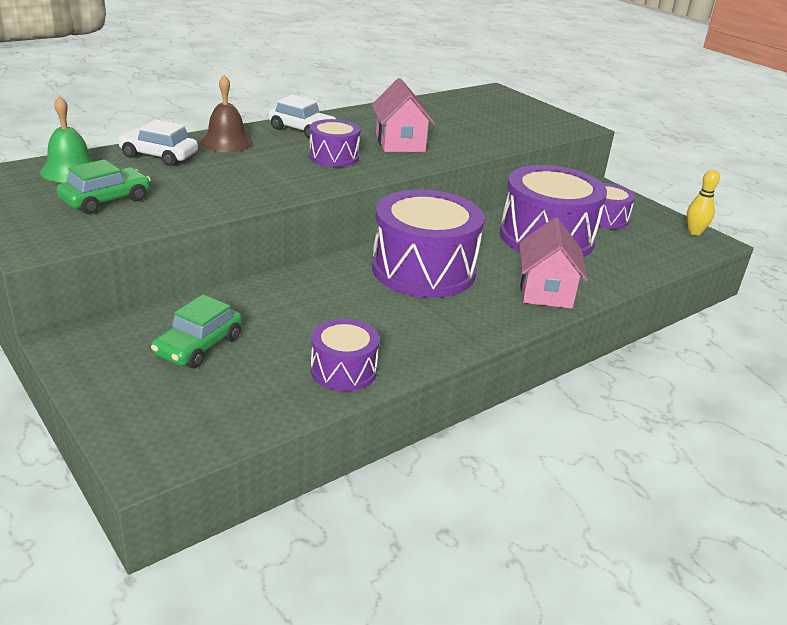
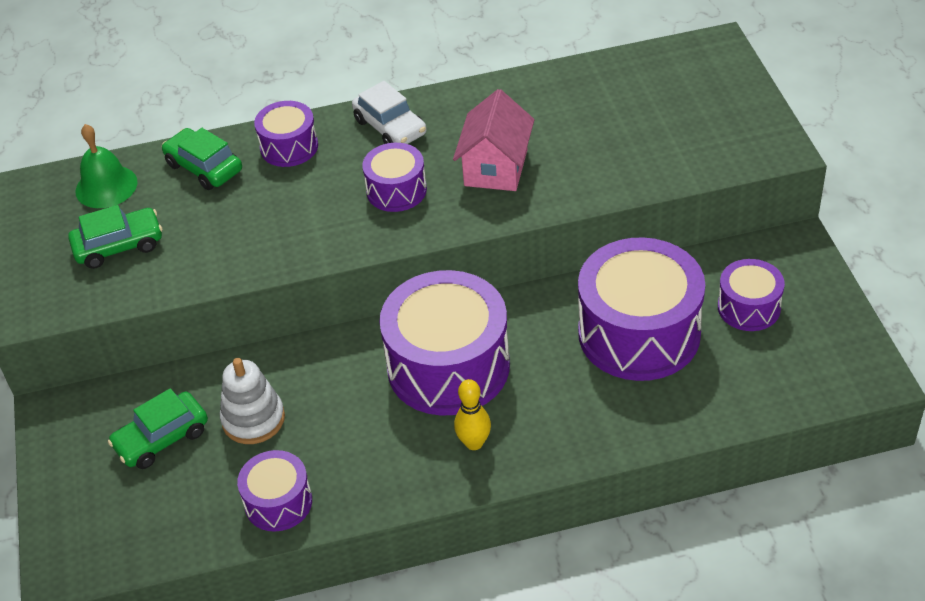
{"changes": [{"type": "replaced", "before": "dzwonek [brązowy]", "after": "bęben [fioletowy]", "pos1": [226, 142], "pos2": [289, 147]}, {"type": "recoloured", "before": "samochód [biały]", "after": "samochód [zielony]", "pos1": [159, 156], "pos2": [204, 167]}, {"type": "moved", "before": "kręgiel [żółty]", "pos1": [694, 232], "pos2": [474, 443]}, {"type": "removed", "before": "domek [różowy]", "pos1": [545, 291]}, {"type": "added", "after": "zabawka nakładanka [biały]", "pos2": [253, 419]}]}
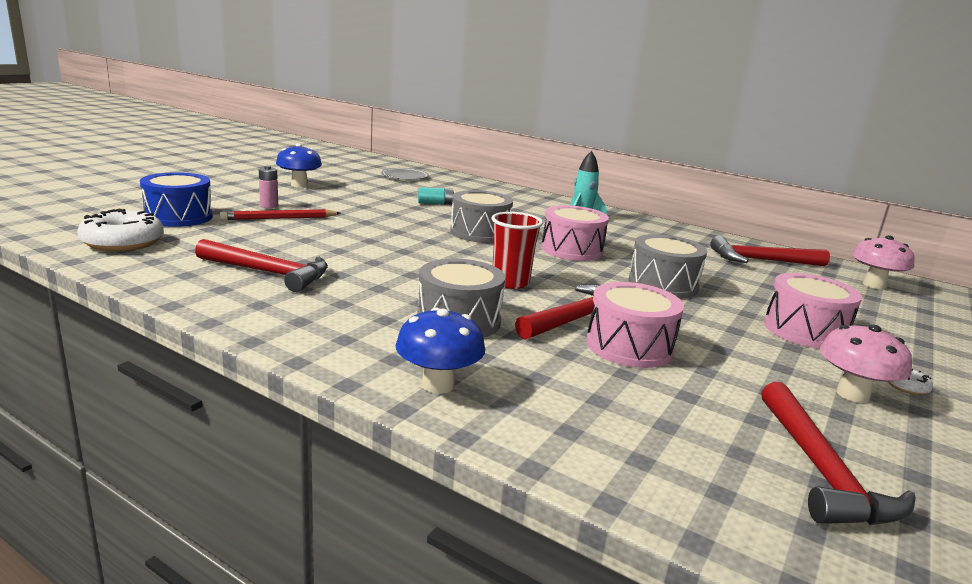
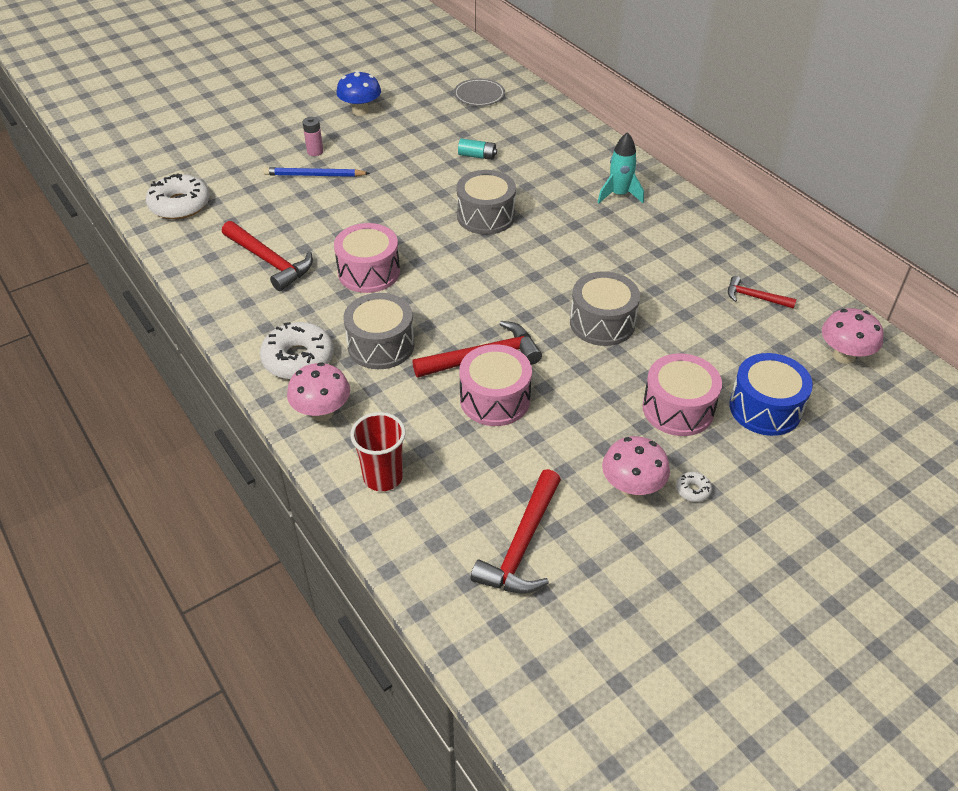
{"changes": [{"type": "moved", "before": "bęben [niebieski]", "pos1": [178, 217], "pos2": [765, 408]}, {"type": "moved", "before": "bęben [różowy]", "pos1": [572, 250], "pos2": [369, 272]}, {"type": "recoloured", "before": "ołówek [czerwony]", "after": "ołówek [niebieski]", "pos1": [279, 218], "pos2": [314, 175]}, {"type": "moved", "before": "szklanka [czerwony]", "pos1": [510, 282], "pos2": [383, 477]}, {"type": "resized", "before": "młotek [czerwony]", "pos1": [761, 261], "pos2": [755, 297], "scale": 0.57}, {"type": "recoloured", "before": "grzyb [niebieski]", "after": "grzyb [różowy]", "pos1": [438, 385], "pos2": [322, 412]}, {"type": "added", "after": "donut [biały]", "pos2": [298, 359]}]}
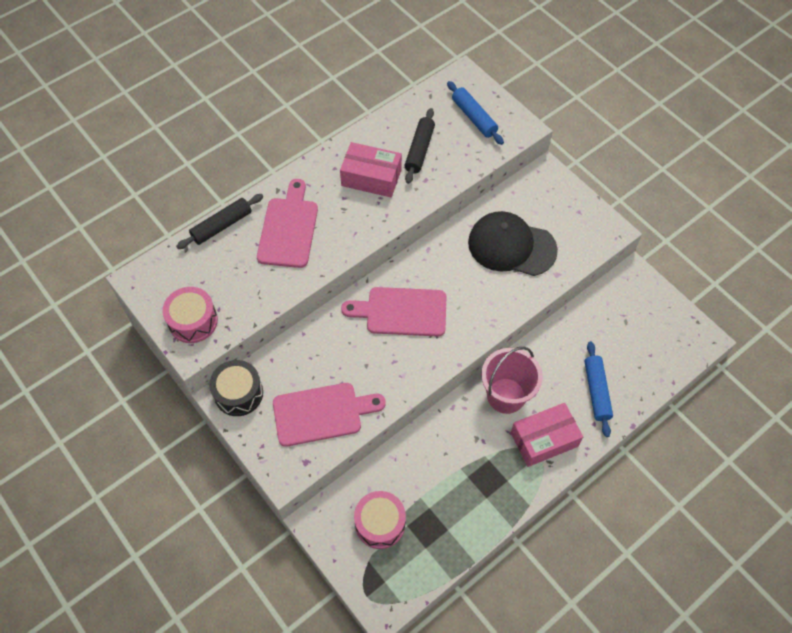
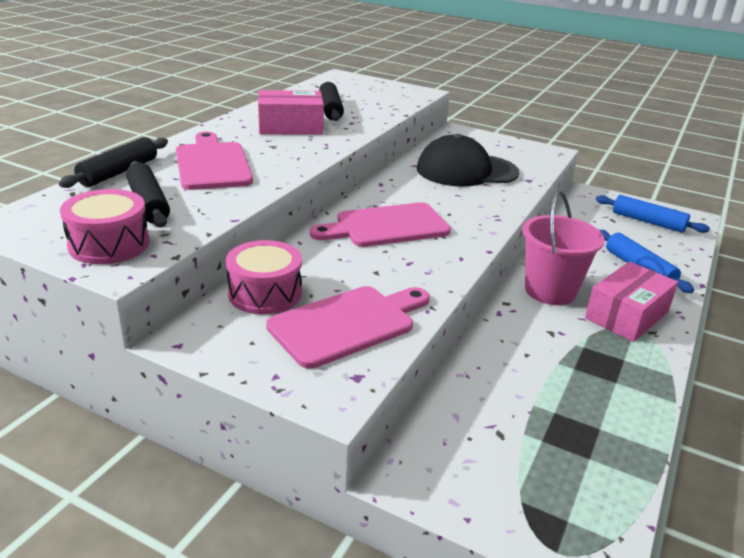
{"changes": [{"type": "moved", "before": "wałek do ciasta [niebieski]", "pos1": [474, 117], "pos2": [648, 222]}, {"type": "removed", "before": "bęben [czarny]", "pos1": [238, 393]}, {"type": "moved", "before": "bęben [różowy]", "pos1": [380, 523], "pos2": [265, 293]}, {"type": "added", "after": "wałek do ciasta [czarny]", "pos2": [148, 203]}]}
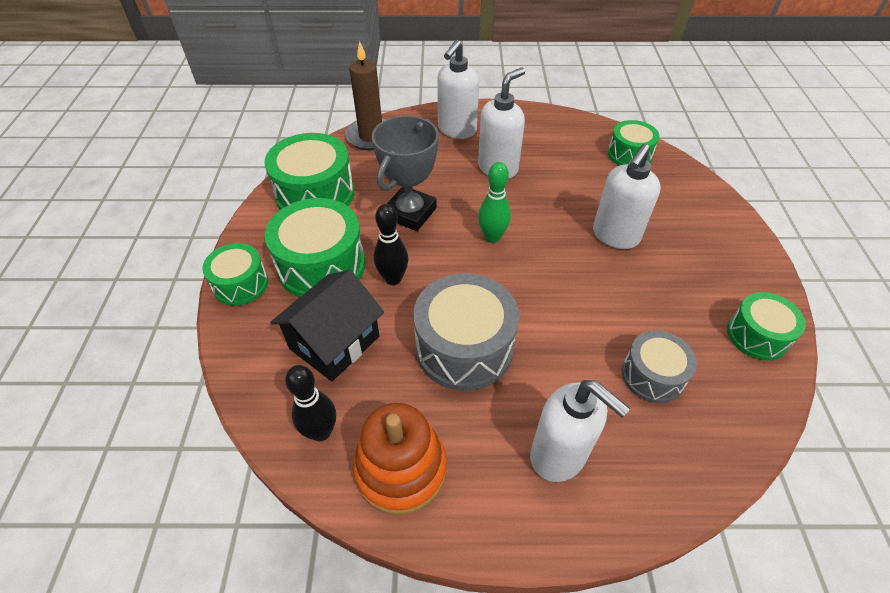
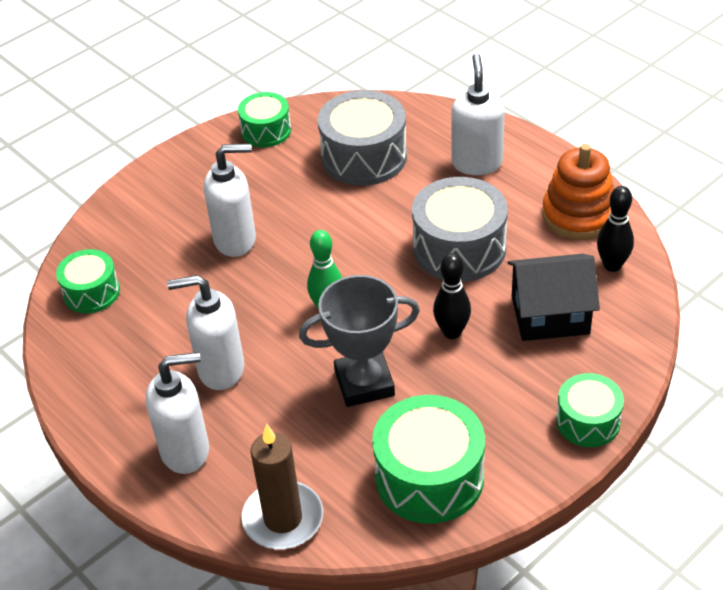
{"changes": [{"type": "removed", "before": "bęben [zielony]", "pos1": [321, 266]}, {"type": "resized", "before": "bęben [szary]", "pos1": [652, 375], "pos2": [364, 157], "scale": 1.66}]}
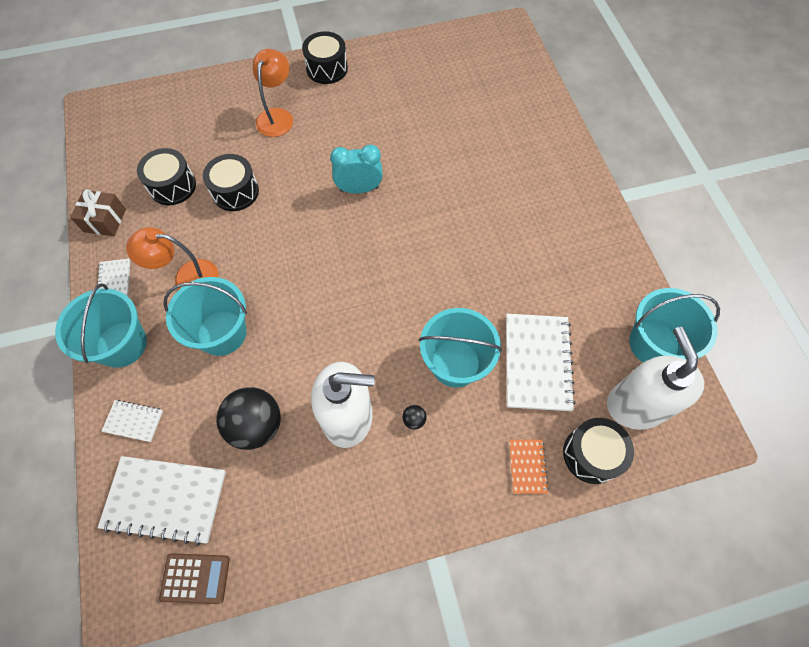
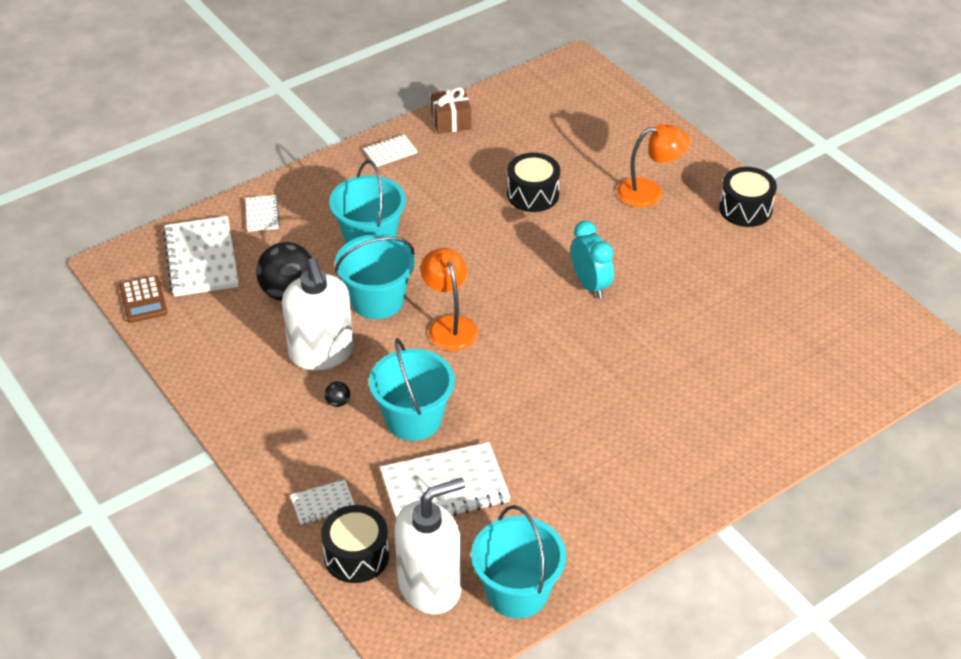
{"changes": [{"type": "removed", "before": "bęben [czarny]", "pos1": [172, 186]}, {"type": "moved", "before": "lampka [pomarańczowy]", "pos1": [187, 278], "pos2": [449, 325]}, {"type": "moved", "before": "wiadro [turkusowy]", "pos1": [121, 344], "pos2": [377, 300]}, {"type": "recoloured", "before": "zeszyt [pomarańczowy]", "after": "zeszyt [biały]", "pos1": [527, 466], "pos2": [323, 503]}]}
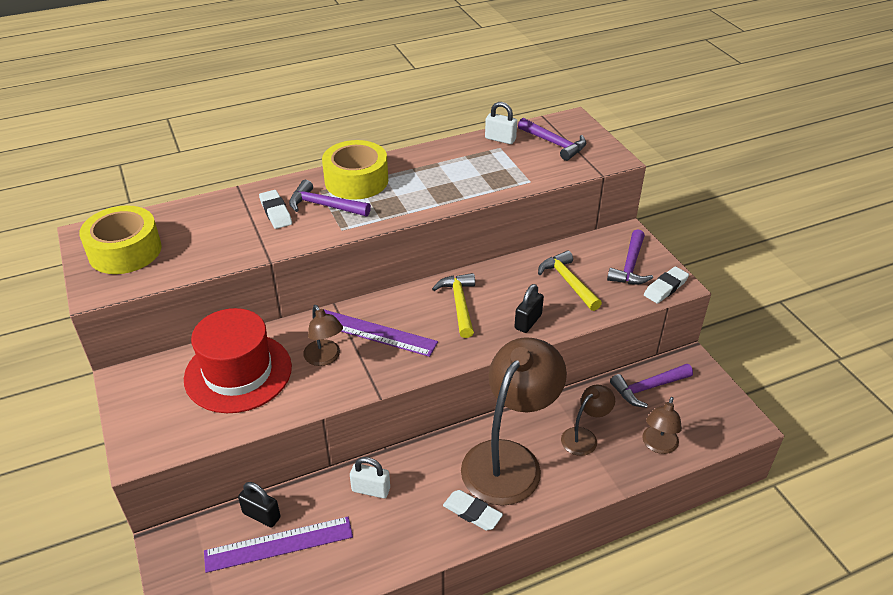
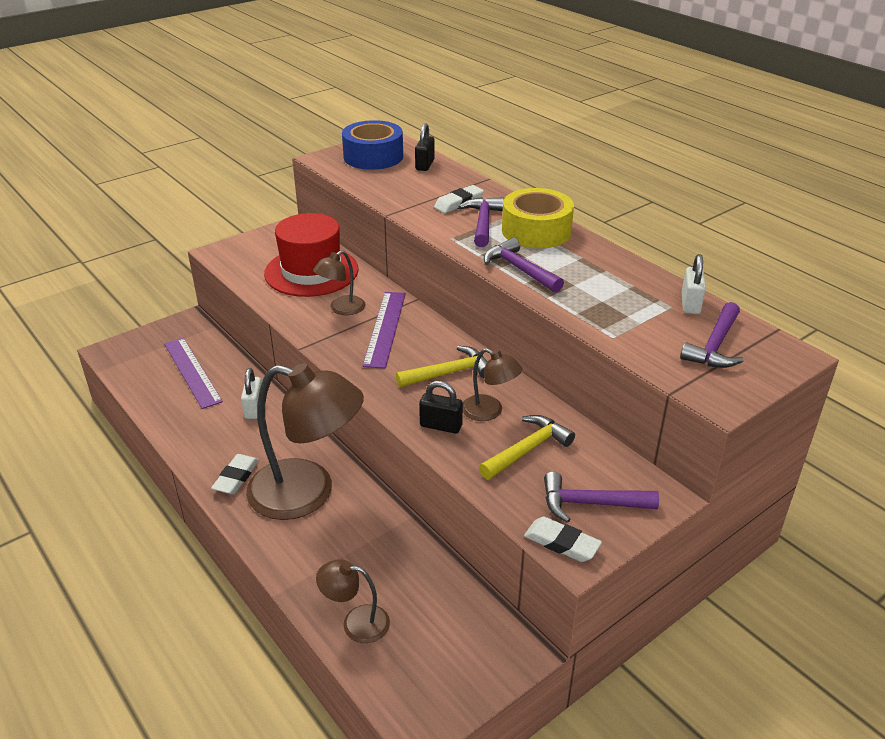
{"changes": [{"type": "recoloured", "before": "taśma klejąca [żółty]", "after": "taśma klejąca [niebieski]", "pos1": [125, 251], "pos2": [373, 156]}, {"type": "moved", "before": "młotek [fioletowy]", "pos1": [648, 388], "pos2": [519, 269]}, {"type": "moved", "before": "lampka [brązowy]", "pos1": [584, 437], "pos2": [489, 411]}, {"type": "moved", "before": "kłódka [czarny]", "pos1": [261, 515], "pos2": [425, 165]}]}
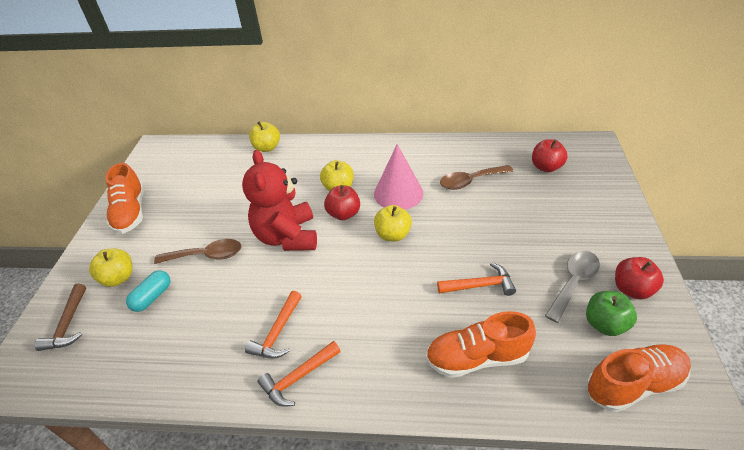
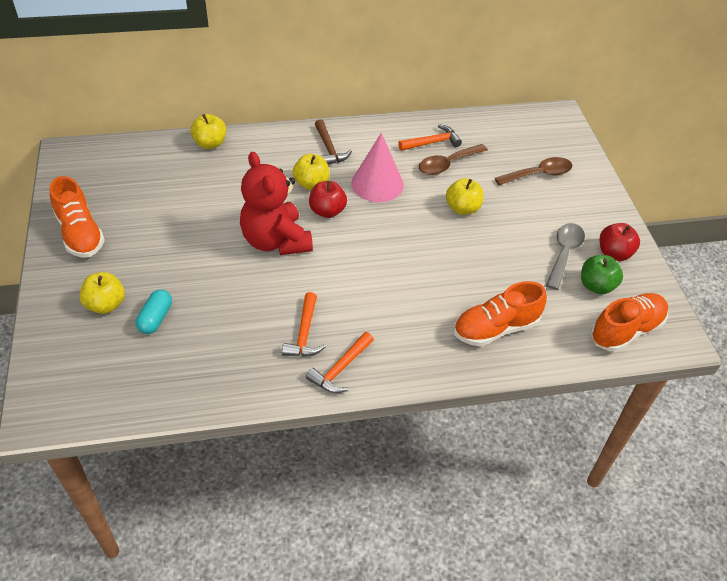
{"changes": [{"type": "removed", "before": "jabłko [czerwony]", "pos1": [546, 167]}, {"type": "moved", "before": "jabłko [żółty]", "pos1": [393, 235], "pos2": [462, 208]}, {"type": "moved", "before": "łyżka [brązowy]", "pos1": [207, 255], "pos2": [539, 174]}, {"type": "moved", "before": "młotek [pomarańczowy]", "pos1": [480, 285], "pos2": [432, 142]}, {"type": "moved", "before": "młotek [brązowy]", "pos1": [68, 324], "pos2": [329, 149]}]}
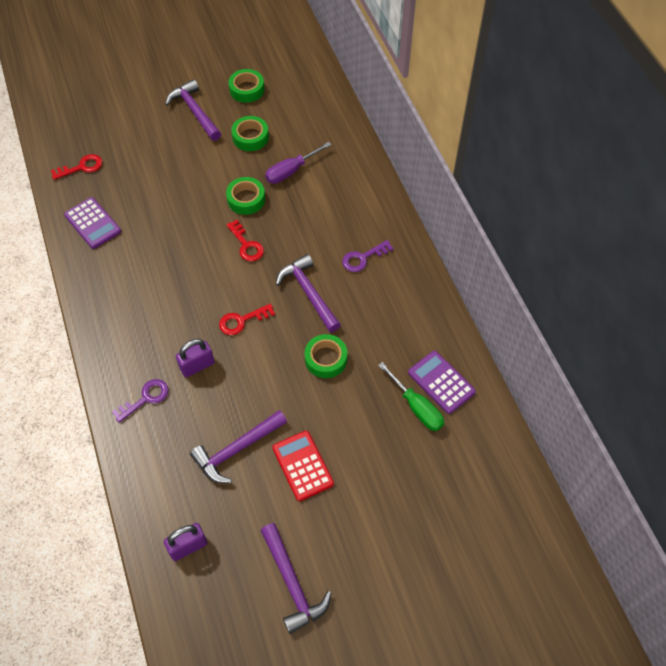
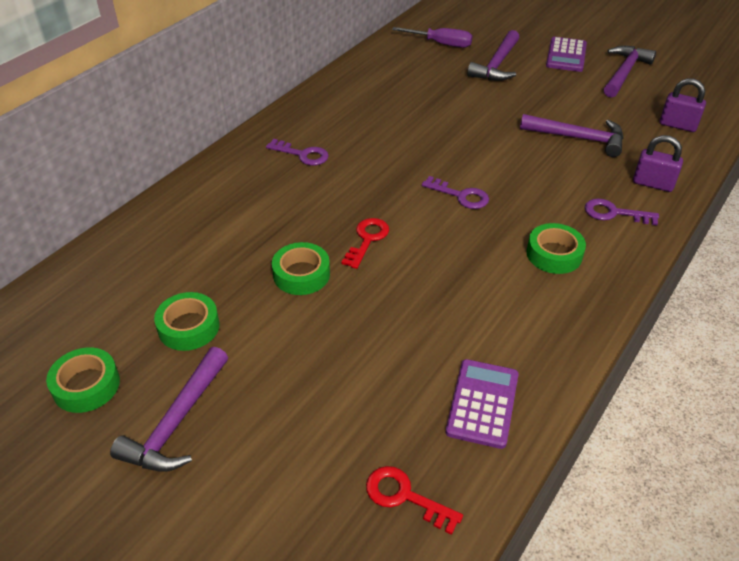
{"changes": [{"type": "moved", "before": "śrubokręt [fioletowy]", "pos1": [291, 171], "pos2": [441, 44]}, {"type": "moved", "before": "młotek [fioletowy]", "pos1": [308, 293], "pos2": [497, 65]}, {"type": "recoloured", "before": "klucz [czerwony]", "after": "klucz [fioletowy]", "pos1": [242, 321], "pos2": [461, 196]}, {"type": "moved", "before": "taśma klejąca [zielony]", "pos1": [326, 359], "pos2": [554, 254]}, {"type": "moved", "before": "kłódka [fioletowy]", "pos1": [197, 365], "pos2": [653, 184]}, {"type": "moved", "before": "kalkulator [fioletowy]", "pos1": [441, 382], "pos2": [566, 55]}, {"type": "removed", "before": "śrubokręt [zielony]", "pos1": [416, 407]}, {"type": "removed", "before": "kalkulator [czerwony]", "pos1": [302, 466]}]}
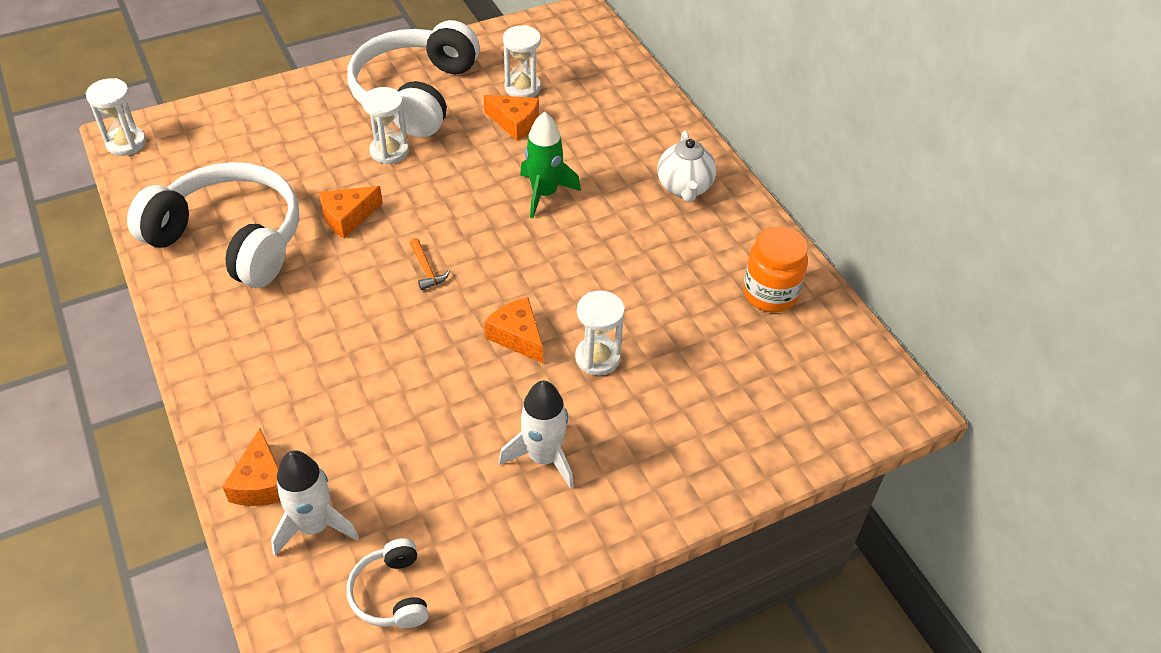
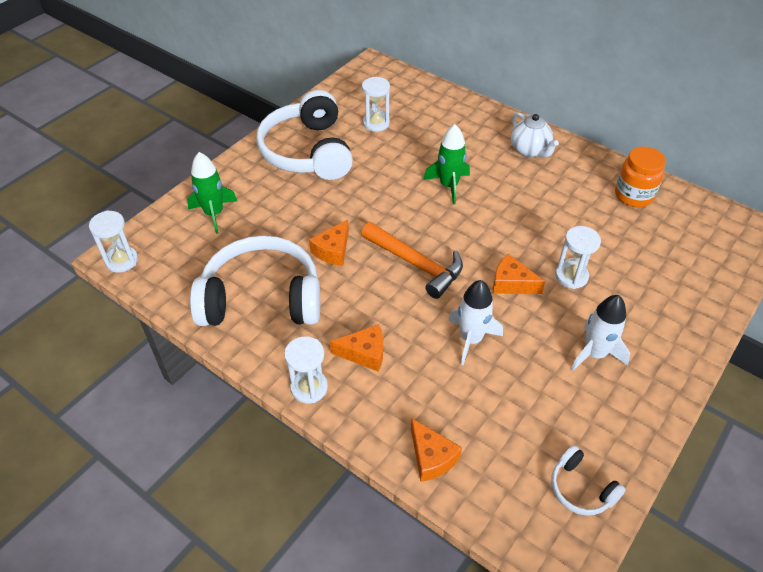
{"changes": [{"type": "moved", "before": "klepsydra [biały]", "pos1": [389, 151], "pos2": [309, 388]}, {"type": "moved", "before": "ser [pomarańczowy]", "pos1": [515, 123], "pos2": [364, 353]}, {"type": "resized", "before": "młotek [pomarańczowy]", "pos1": [426, 269], "pos2": [416, 264], "scale": 2.27}, {"type": "moved", "before": "rakieta [biały]", "pos1": [314, 526], "pos2": [471, 339]}, {"type": "added", "after": "rakieta [zielony]", "pos2": [214, 214]}]}
